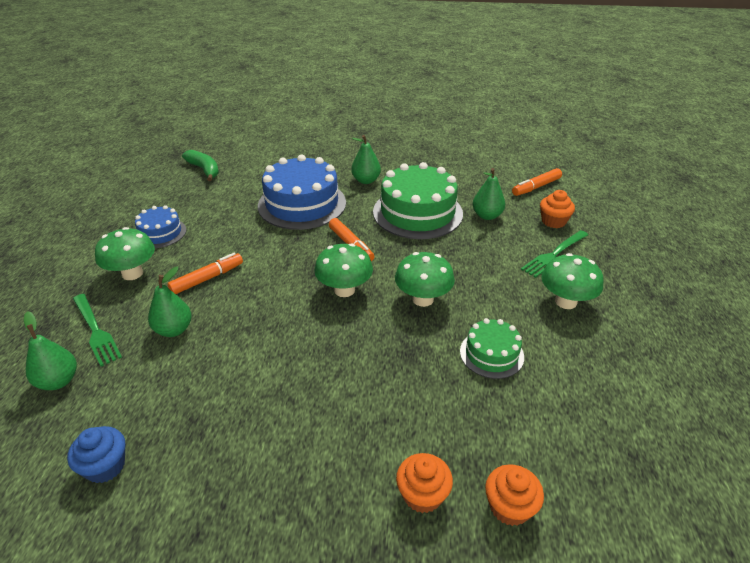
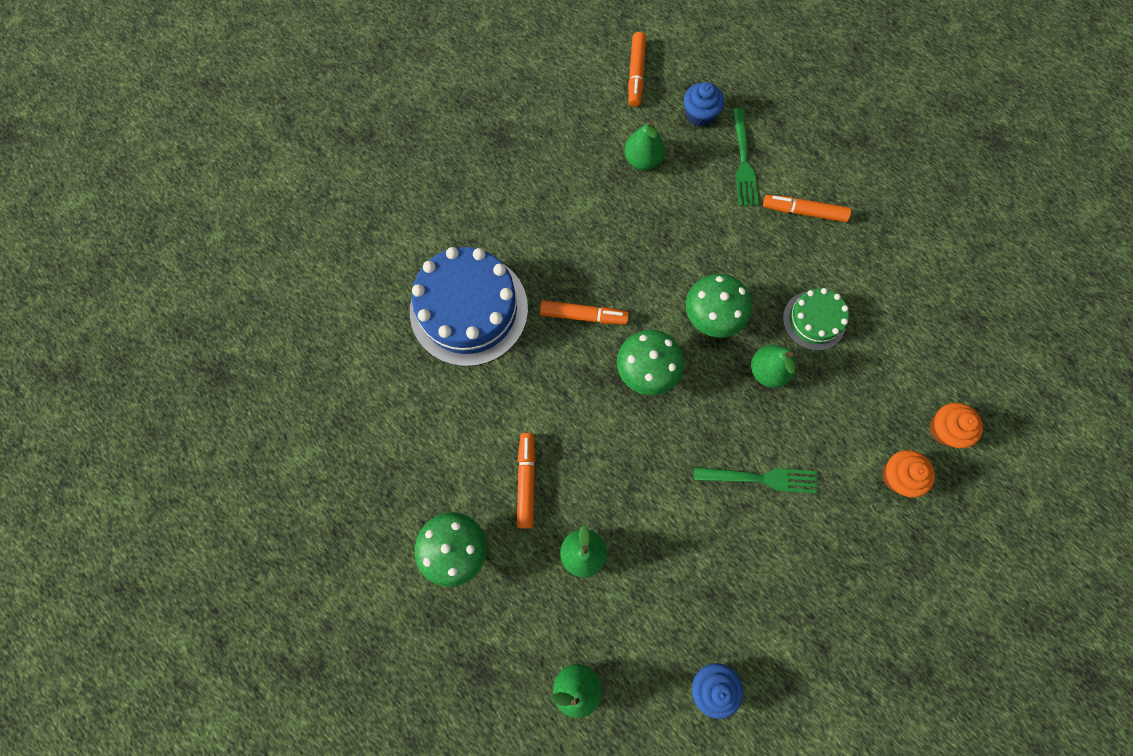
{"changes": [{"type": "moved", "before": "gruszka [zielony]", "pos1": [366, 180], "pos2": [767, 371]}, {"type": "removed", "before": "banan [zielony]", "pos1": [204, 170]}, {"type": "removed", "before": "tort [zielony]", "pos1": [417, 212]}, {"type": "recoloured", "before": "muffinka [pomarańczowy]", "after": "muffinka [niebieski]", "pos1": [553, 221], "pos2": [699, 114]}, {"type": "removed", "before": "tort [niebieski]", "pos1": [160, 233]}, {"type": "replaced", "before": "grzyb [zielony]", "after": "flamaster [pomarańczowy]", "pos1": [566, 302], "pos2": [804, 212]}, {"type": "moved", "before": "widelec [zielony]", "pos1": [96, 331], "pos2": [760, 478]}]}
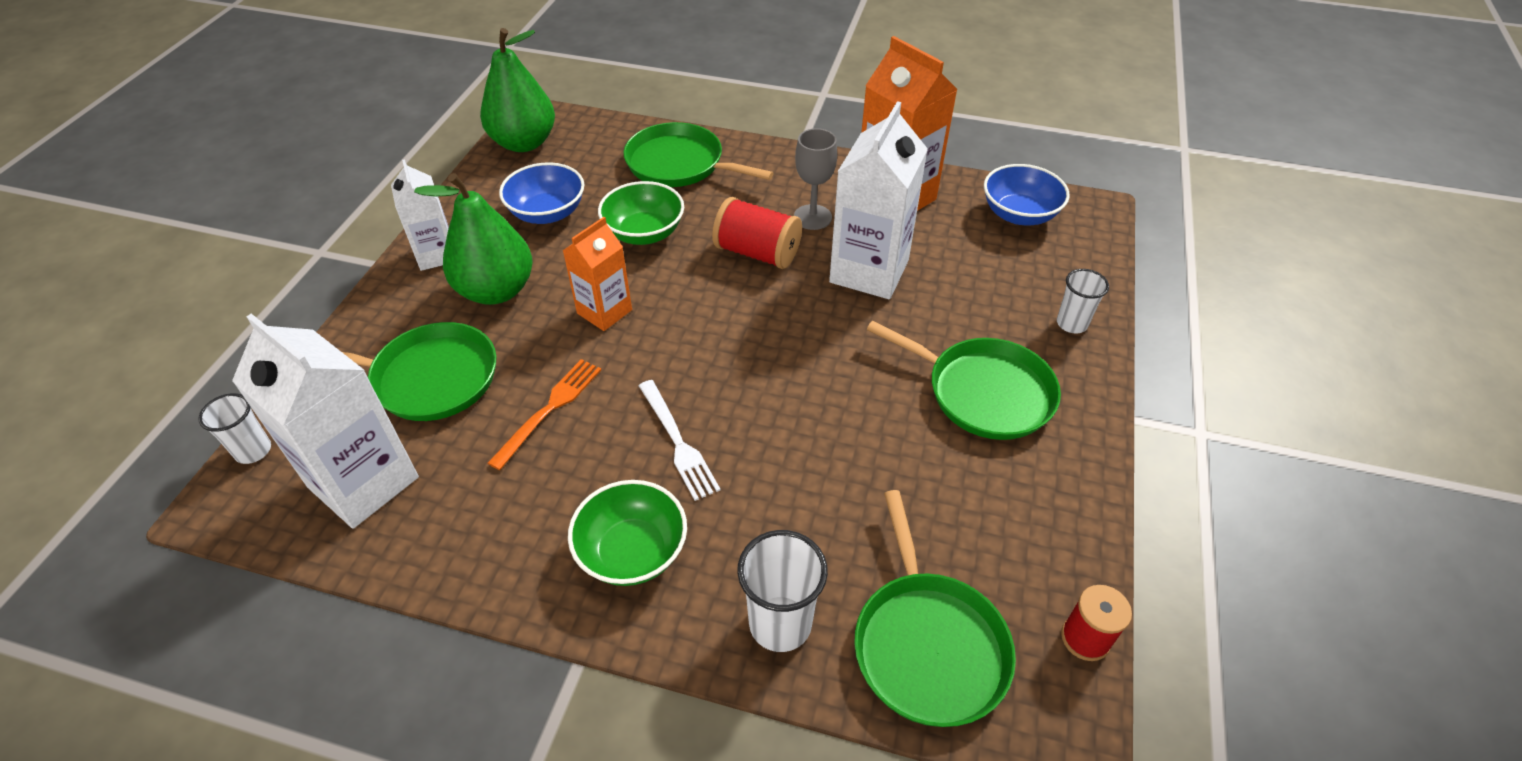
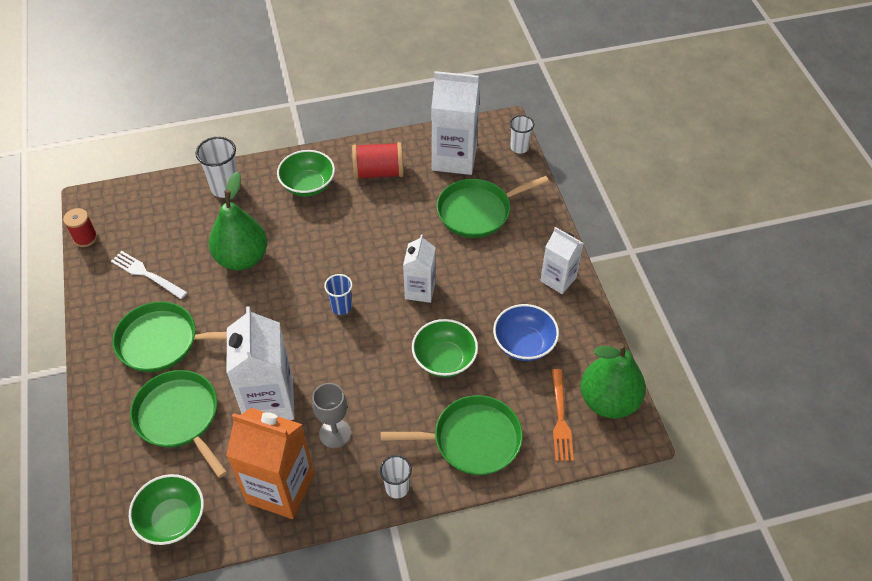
{"changes": [{"type": "recoloured", "before": "miska [niebieski]", "after": "miska [zielony]", "pos1": [1019, 214], "pos2": [172, 519]}, {"type": "moved", "before": "gruszka [zielony]", "pos1": [496, 290], "pos2": [242, 258]}, {"type": "moved", "before": "szpulka [czerwony]", "pos1": [757, 253], "pos2": [378, 172]}, {"type": "recoloured", "before": "karton mleka [pomarańczowy]", "after": "karton mleka [biały]", "pos1": [604, 311], "pos2": [420, 290]}, {"type": "moved", "before": "szklanka [biały]", "pos1": [1071, 323], "pos2": [397, 488]}, {"type": "moved", "before": "widelec [pomarańczowy]", "pos1": [550, 408], "pos2": [561, 419]}, {"type": "moved", "before": "widelec [biały]", "pos1": [678, 443], "pos2": [146, 274]}, {"type": "moved", "before": "patelnia [zielony]", "pos1": [928, 644], "pos2": [179, 417]}, {"type": "added", "after": "szklanka [niebieski]", "pos2": [341, 307]}]}
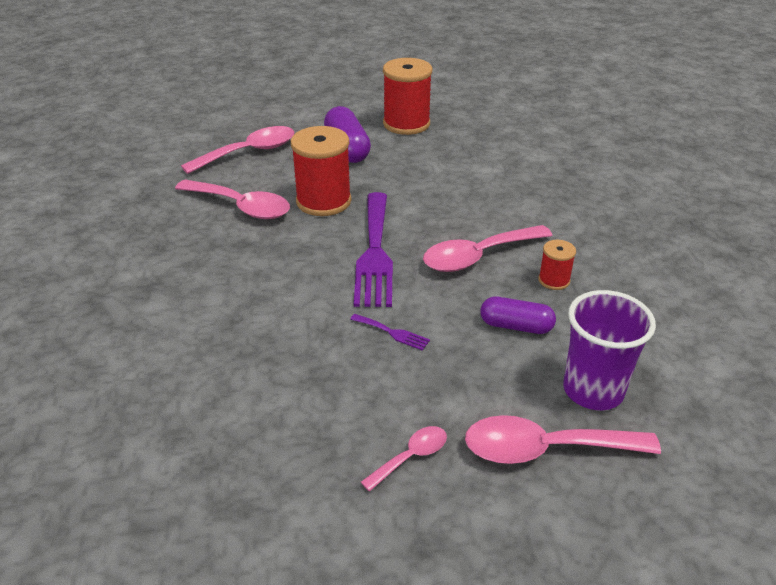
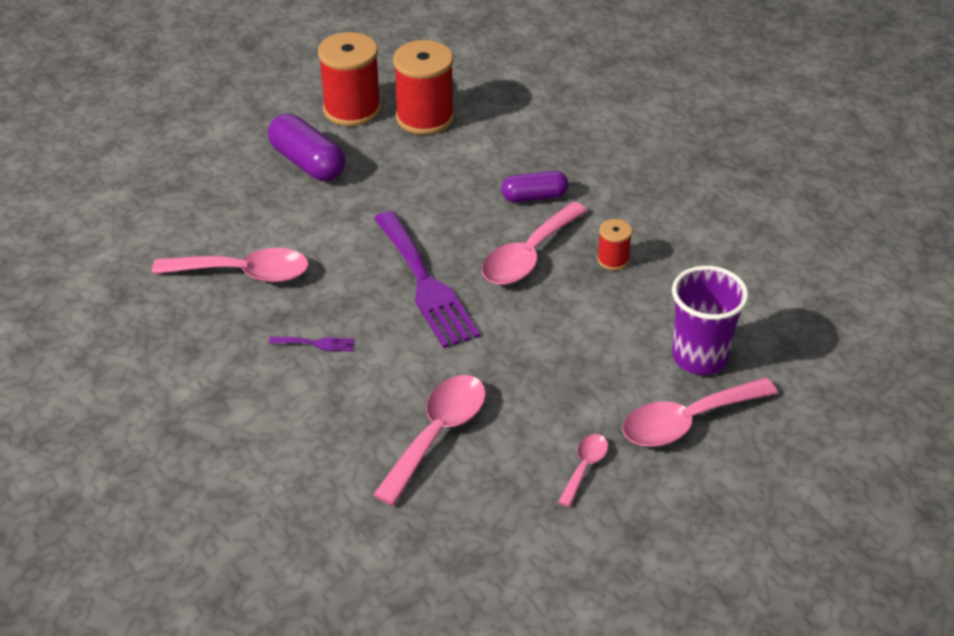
{"changes": [{"type": "moved", "before": "łyżka [różowy]", "pos1": [249, 152], "pos2": [437, 434]}, {"type": "moved", "before": "szpulka [czerwony]", "pos1": [323, 201], "pos2": [425, 117]}, {"type": "moved", "before": "kapsułka [fioletowy]", "pos1": [516, 326], "pos2": [534, 197]}, {"type": "moved", "before": "widelec [fioletowy]", "pos1": [392, 333], "pos2": [316, 343]}]}
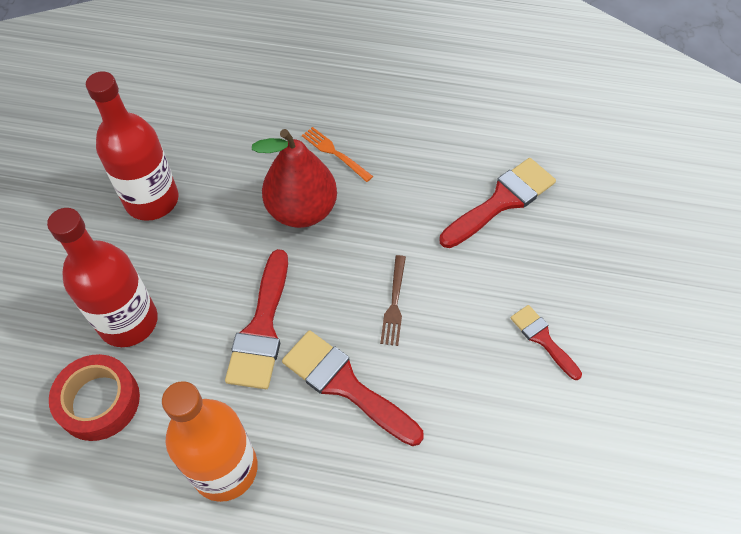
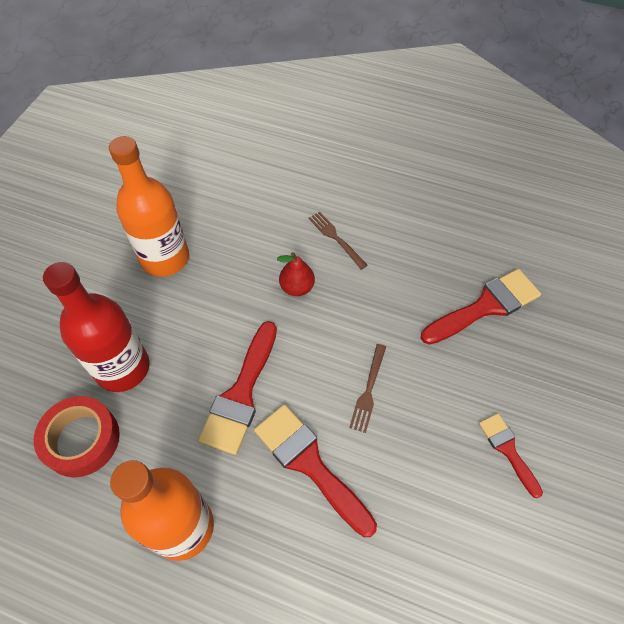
{"changes": [{"type": "recoloured", "before": "butelka [czerwony]", "after": "butelka [pomarańczowy]", "pos1": [152, 200], "pos2": [165, 258]}, {"type": "recoloured", "before": "widelec [pomarańczowy]", "after": "widelec [brązowy]", "pos1": [334, 153], "pos2": [335, 238]}, {"type": "resized", "before": "gruszka [czerwony]", "pos1": [301, 210], "pos2": [297, 287], "scale": 0.52}]}
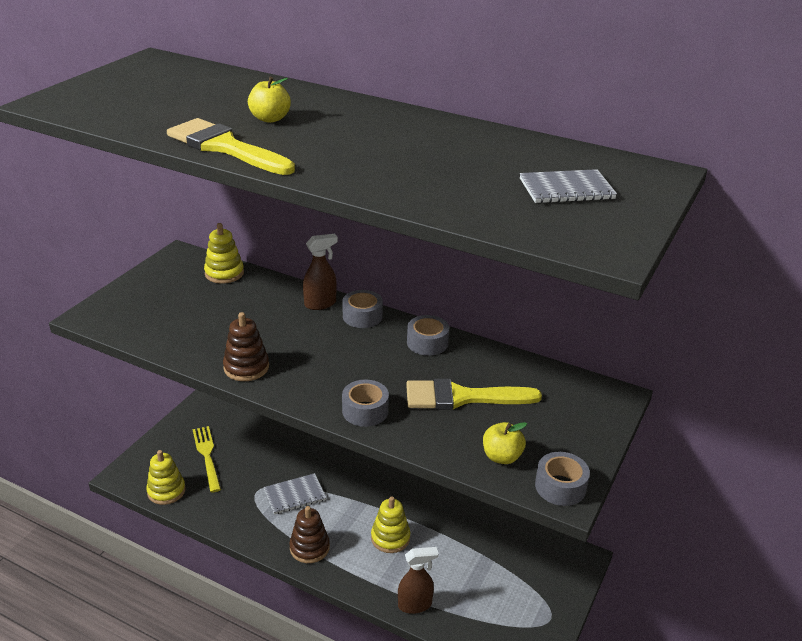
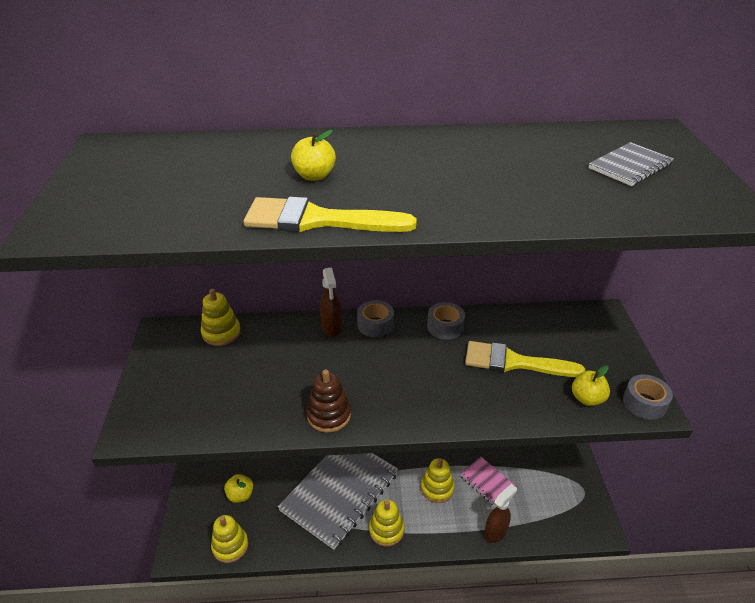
{"changes": [{"type": "turned", "before": "spryskiwacz [brązowy]", "pos1": [320, 304], "pos2": [331, 327], "turn": 135}, {"type": "turned", "before": "pędzel [żółty]", "pos1": [462, 397], "pos2": [513, 362], "turn": 45}, {"type": "removed", "before": "taśma klejąca [szary]", "pos1": [365, 411]}, {"type": "replaced", "before": "widelec [żółty]", "after": "jabłko [żółty]", "pos1": [207, 456], "pos2": [240, 495]}, {"type": "resized", "before": "zeszyt [szary]", "pos1": [295, 495], "pos2": [339, 492], "scale": 2.17}, {"type": "recoloured", "before": "zabawka nakładanka [brązowy]", "after": "zabawka nakładanka [żółty]", "pos1": [309, 548], "pos2": [386, 530]}, {"type": "added", "after": "zeszyt [różowy]", "pos2": [487, 482]}]}
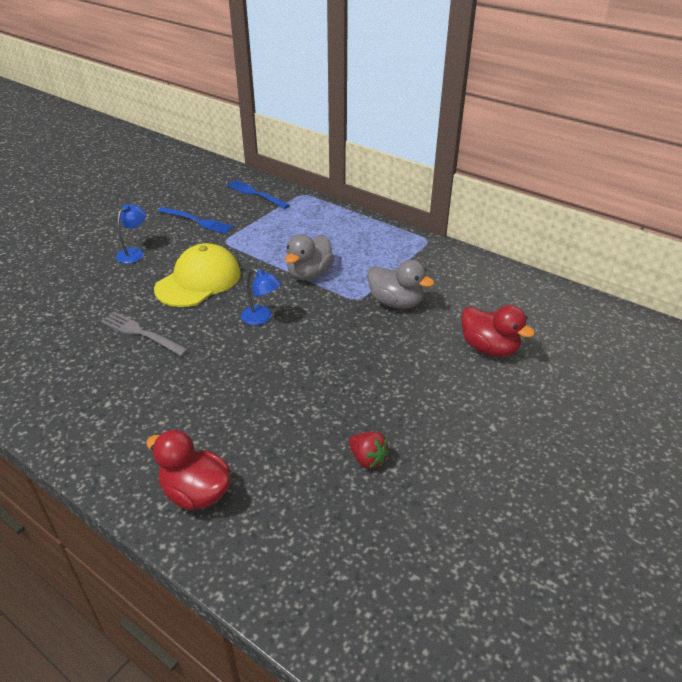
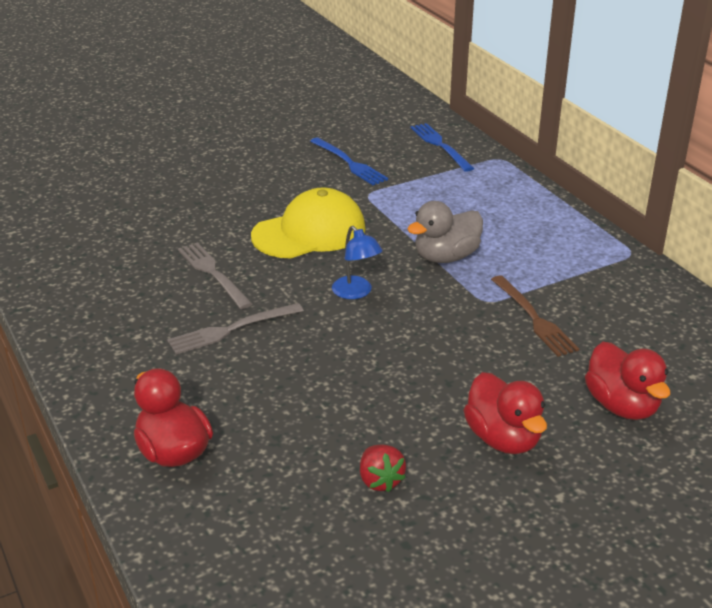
{"changes": [{"type": "removed", "before": "lampka [niebieski]", "pos1": [134, 253]}, {"type": "replaced", "before": "kaczka [szary]", "after": "widelec [brązowy]", "pos1": [396, 302], "pos2": [534, 318]}, {"type": "added", "after": "widelec [szary]", "pos2": [231, 329]}, {"type": "added", "after": "kaczka [czerwony]", "pos2": [503, 439]}]}
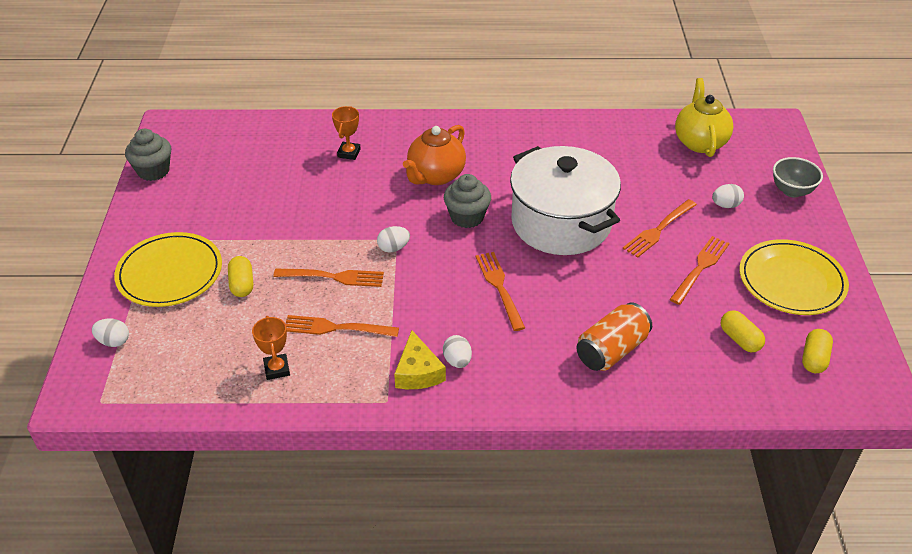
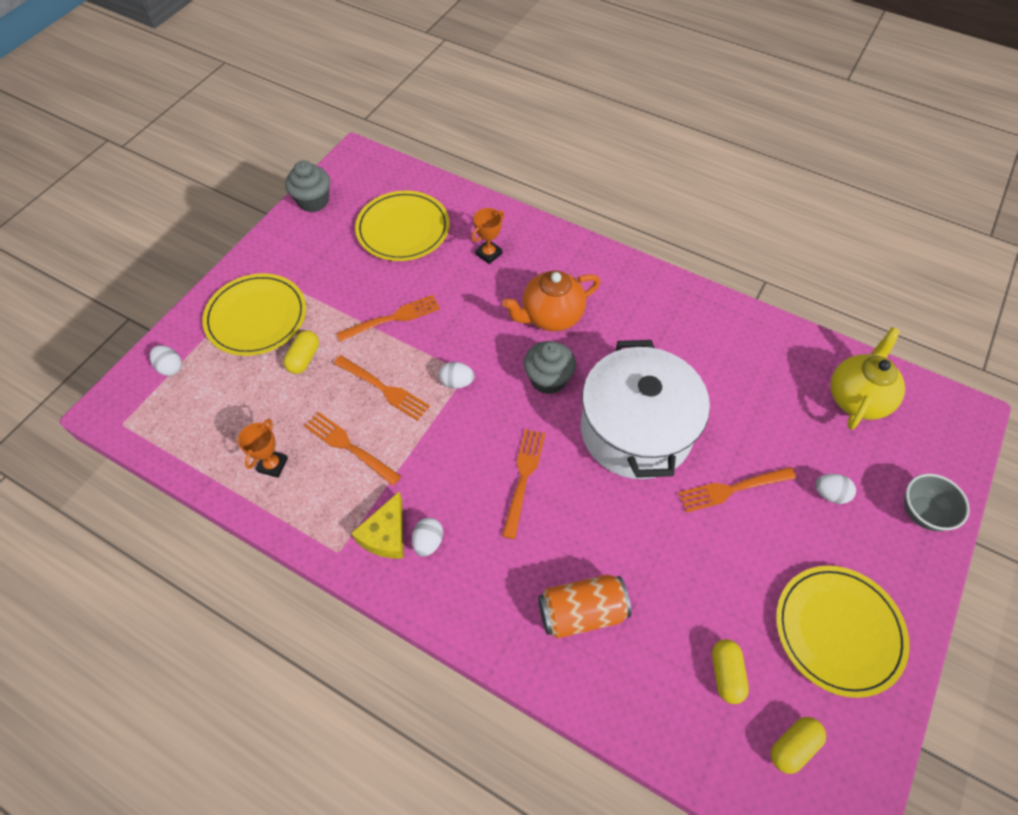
{"changes": [{"type": "moved", "before": "widelec [pomarańczowy]", "pos1": [700, 268], "pos2": [393, 318]}, {"type": "added", "after": "talerz [żółty]", "pos2": [403, 229]}]}
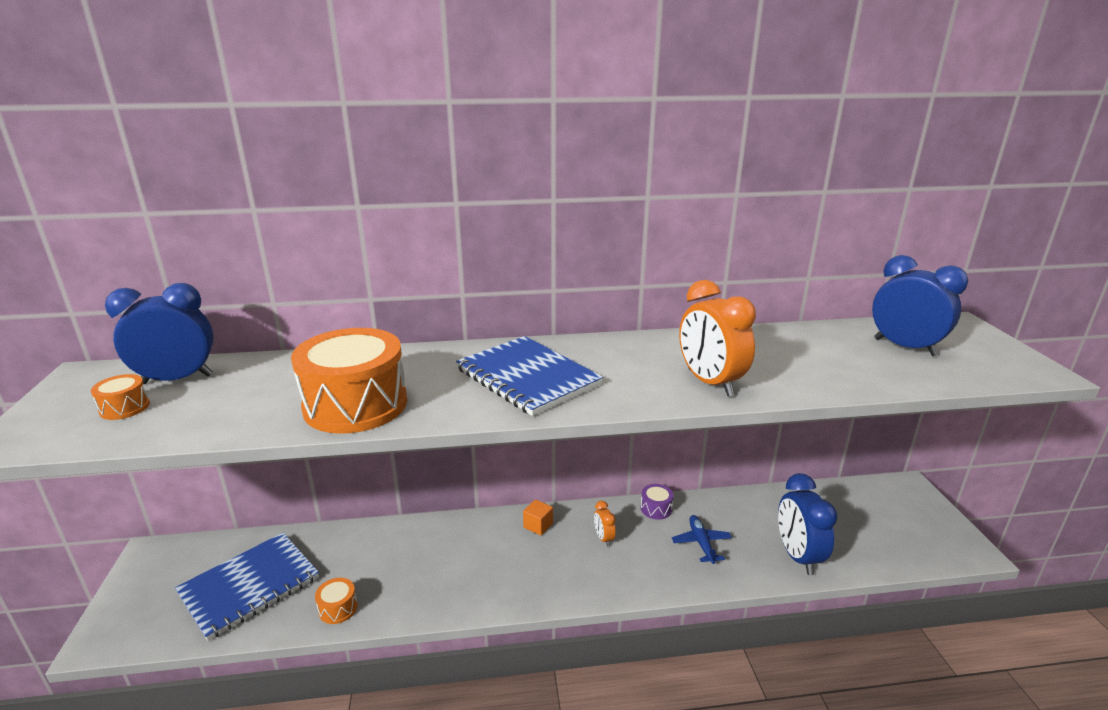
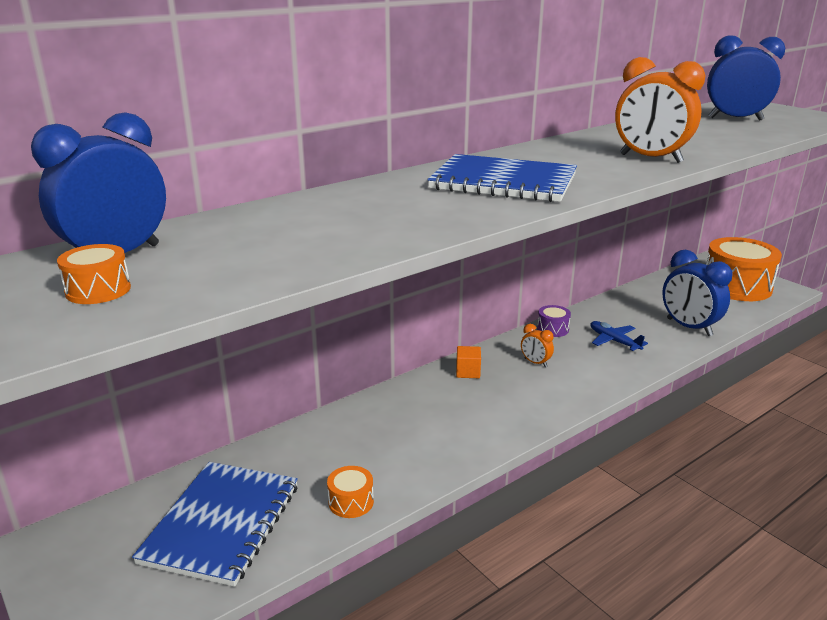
{"changes": [{"type": "moved", "before": "bęben [pomarańczowy]", "pos1": [355, 405], "pos2": [736, 286]}]}
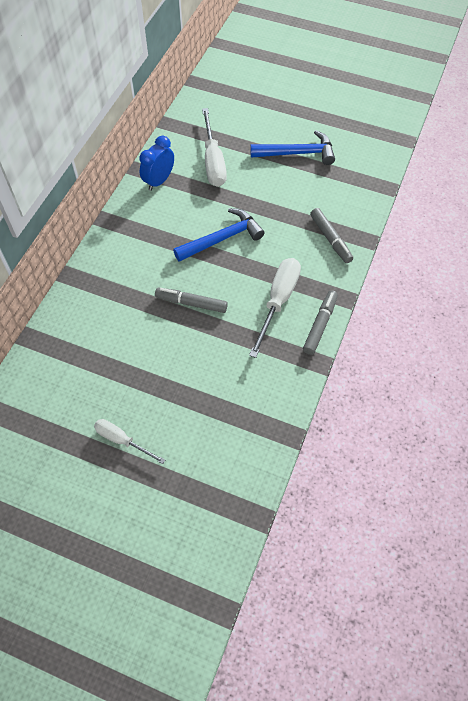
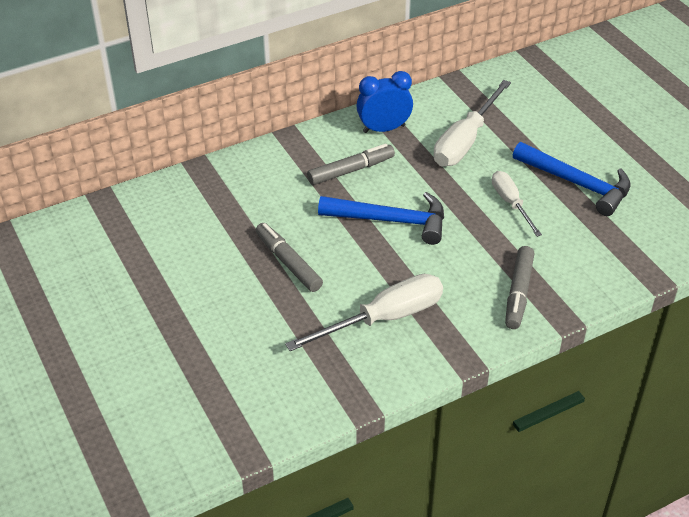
{"changes": [{"type": "moved", "before": "flamaster [szary]", "pos1": [320, 325], "pos2": [351, 170]}, {"type": "moved", "before": "śrubokręt [biały]", "pos1": [122, 440], "pos2": [511, 203]}]}
